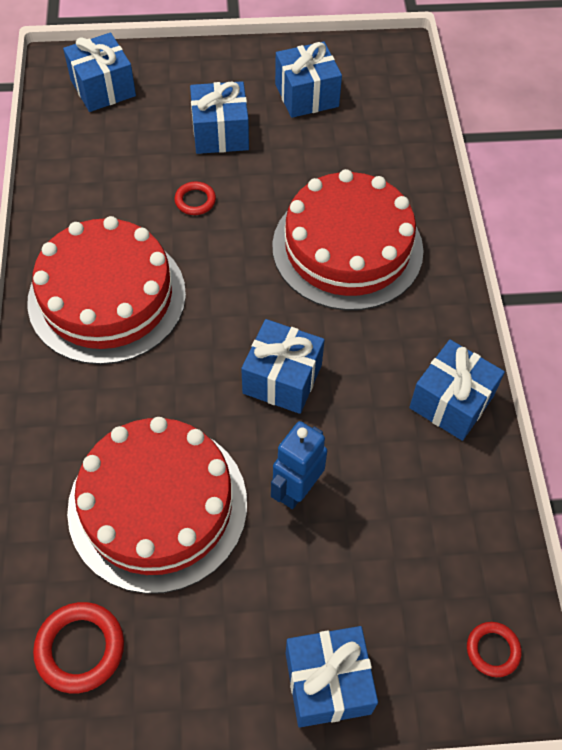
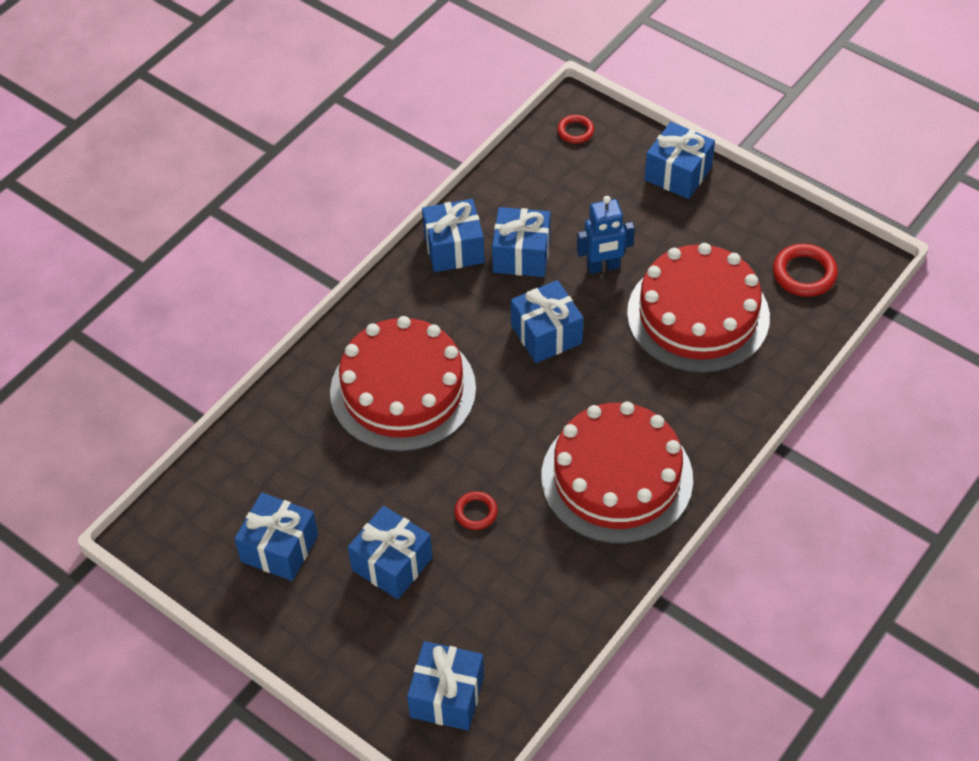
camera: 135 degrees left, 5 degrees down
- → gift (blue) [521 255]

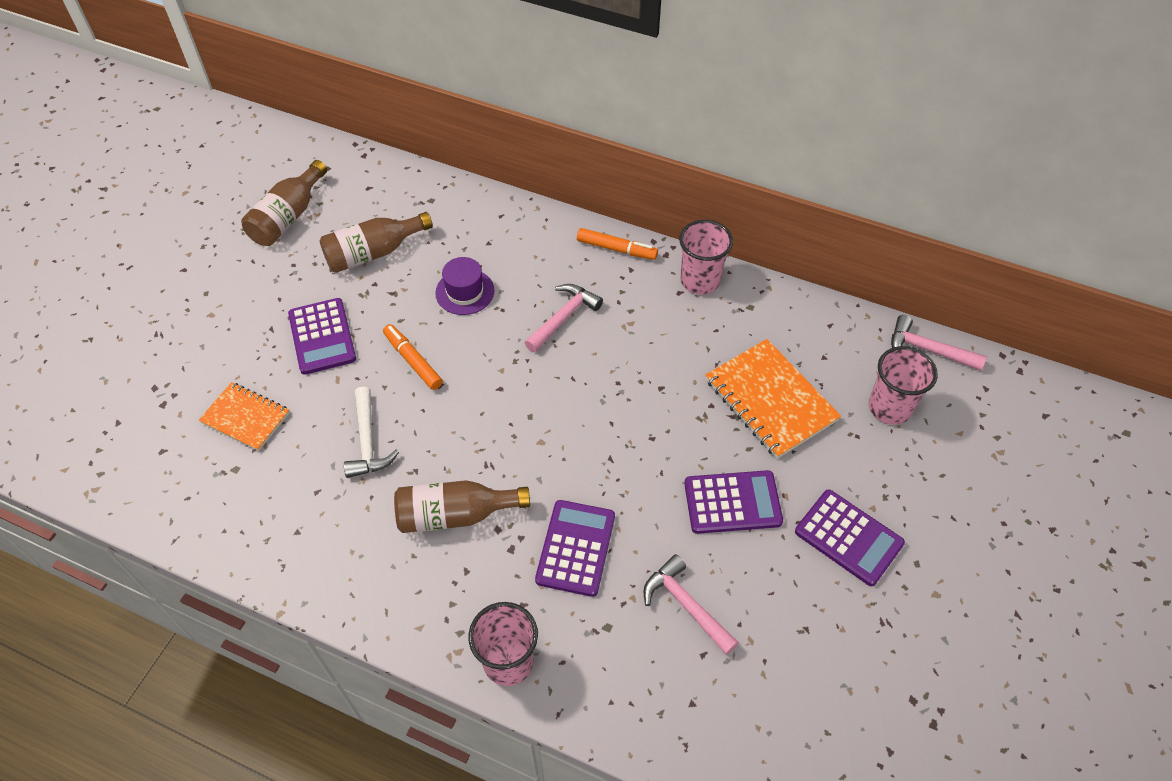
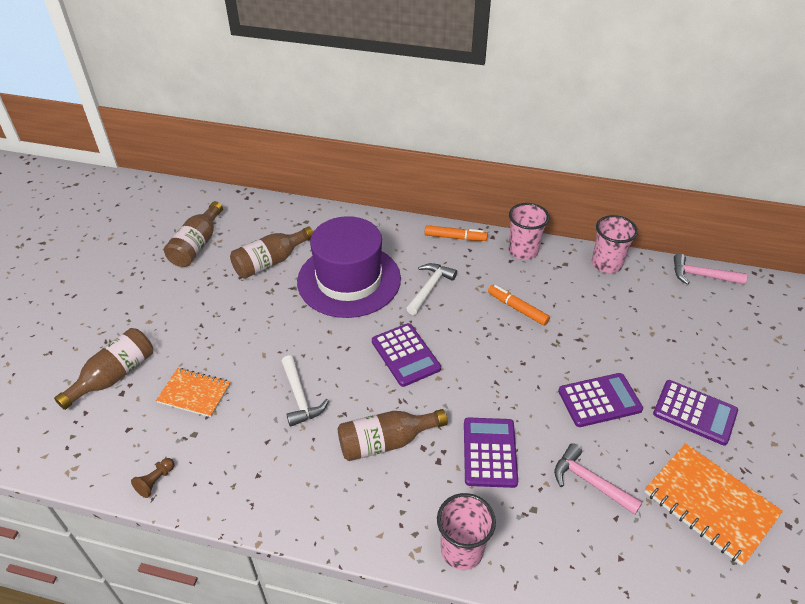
camera: 10 degrees left, 10 degrees down
hat (purple) [465 292] → hat (purple) [349 280], x2.26
hammer (pink) [564 317] → hammer (white) [430 288]
calculator (purple) [322 336] → calculator (purple) [405 355], shifted
marker (orange) [413 361] → marker (orange) [517 309], shifted
notebook (orange) [770 400] → notebook (orange) [710 504], shifted
cup (pink) [889 408] → cup (pink) [606 264], shifted
- → bottle (brown) [114 376]
- → pawn (brown) [155 481]

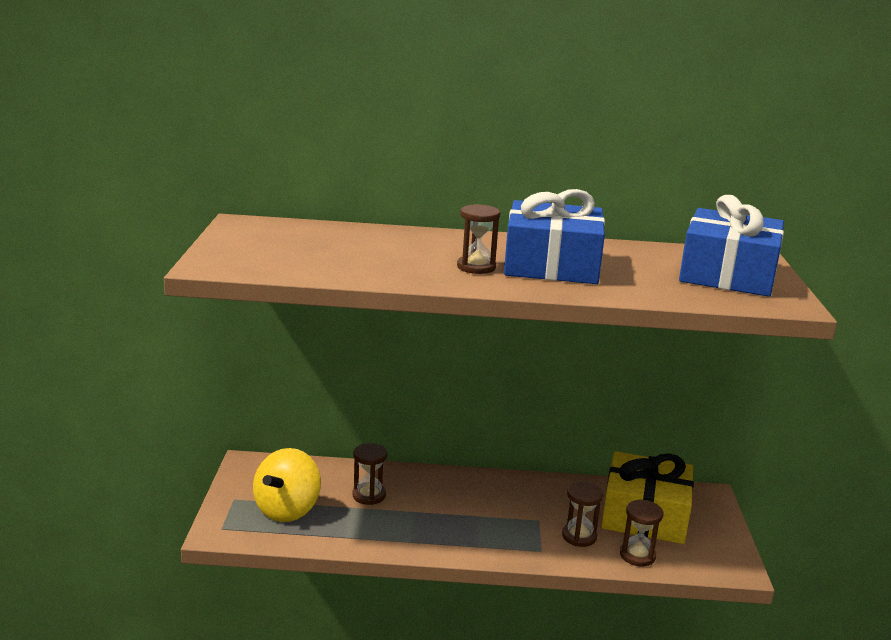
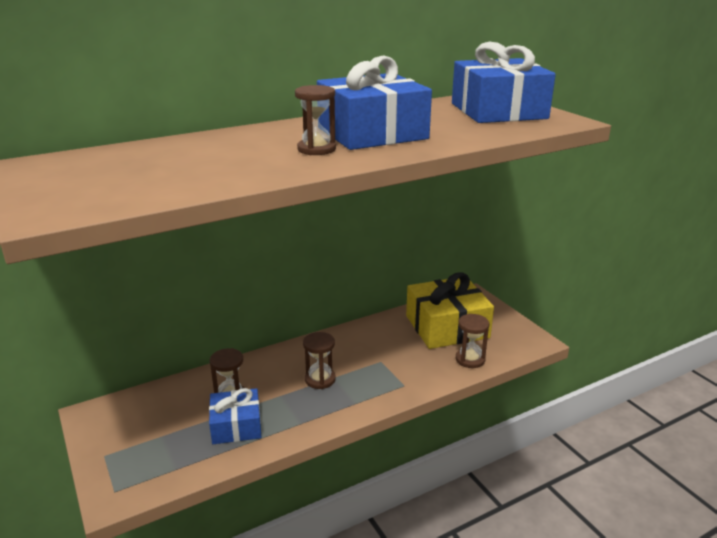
camera: 30 degrees left, 5 degrees up
spinning top (yellow) [287 510] → -
hourglass (brown) [579 536] → hourglass (brown) [320 379], shifted
- → gift (blue) [236 426]

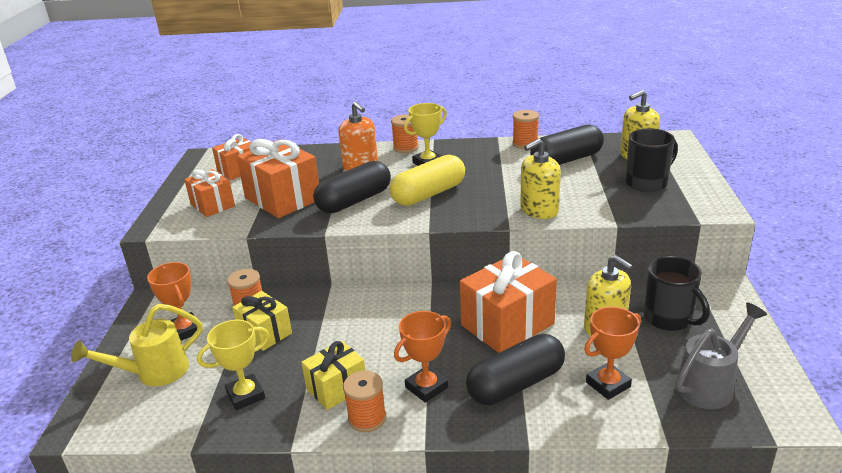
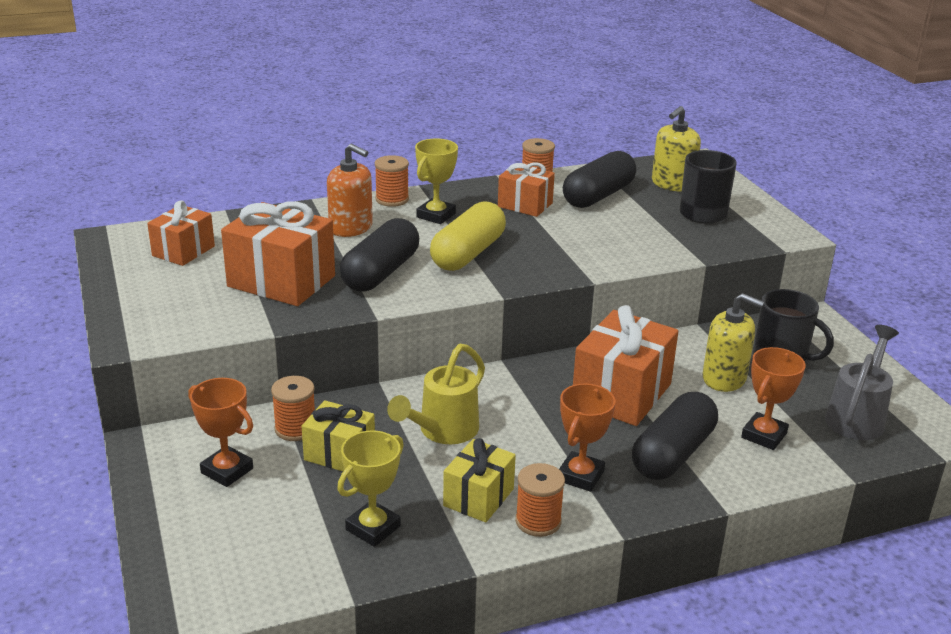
camera: 25 degrees left, 0 degrees up
soap dispenser (yellow) [539 210] → -
gift (orange) [212 205] → gift (orange) [525 205], shifted
watering can (yellow) [154 373] → watering can (yellow) [443 431], shifted

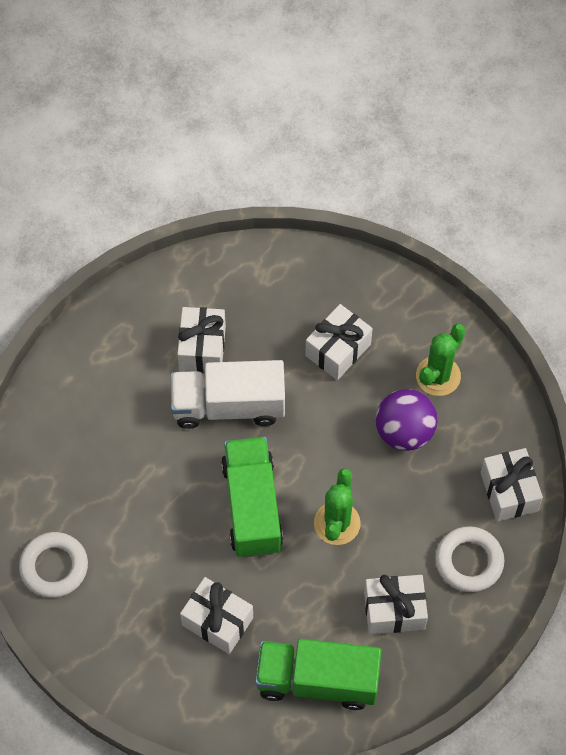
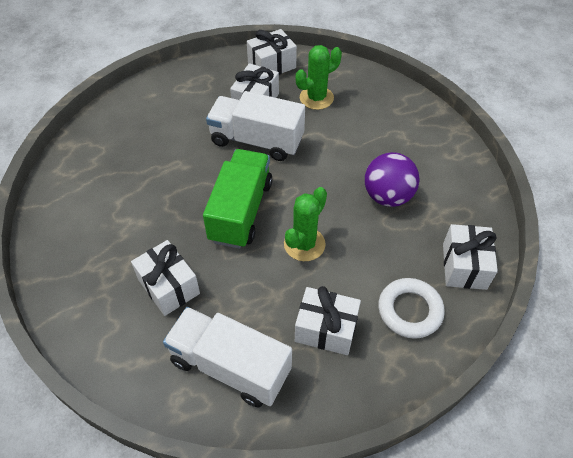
camera: 20 degrees right, 10 degrees down
gift (white) [338 350] → gift (white) [272 65], shifted
cactus (green) [438 376] → cactus (green) [316 98], shifted
ring (white) [54 567] → -
truck (green) [317 680] → truck (white) [230 366]

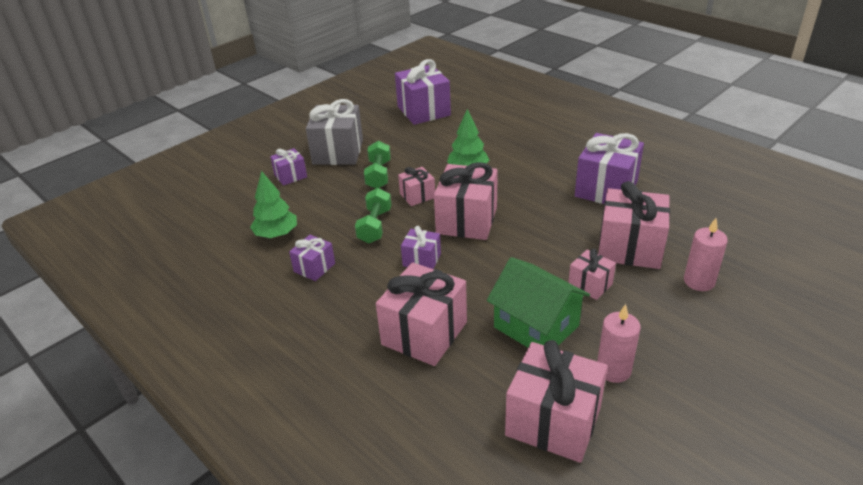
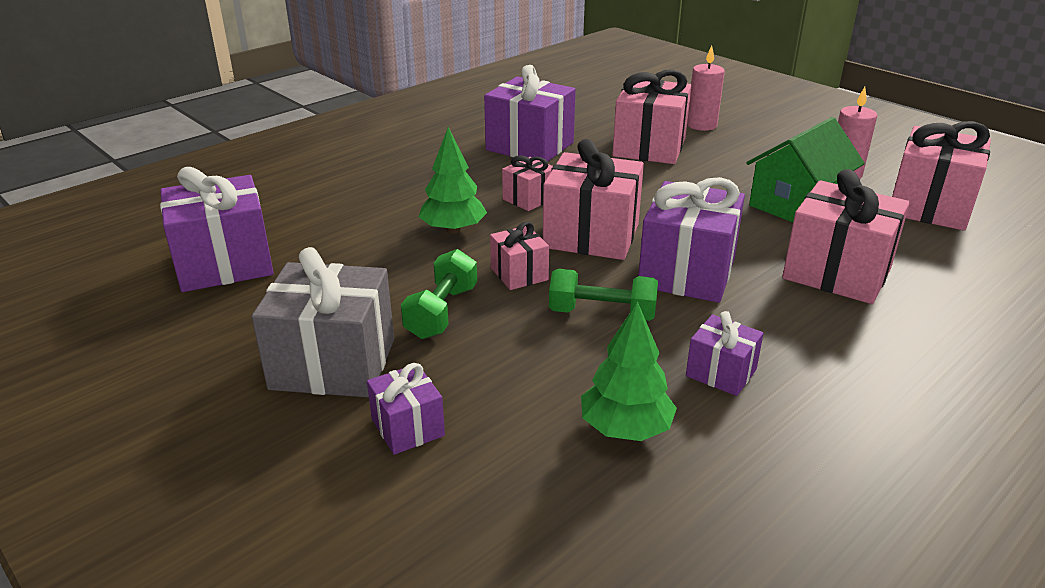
camera: 90 degrees left, 5 degrees down
dumbbell (green) [378 175] → dumbbell (green) [442 312], 75 degrees counterclockwise
gift (purple) [422 260] → gift (purple) [687 272], x1.90
gift (pink) [590 285] → gift (pink) [529 199], shifted

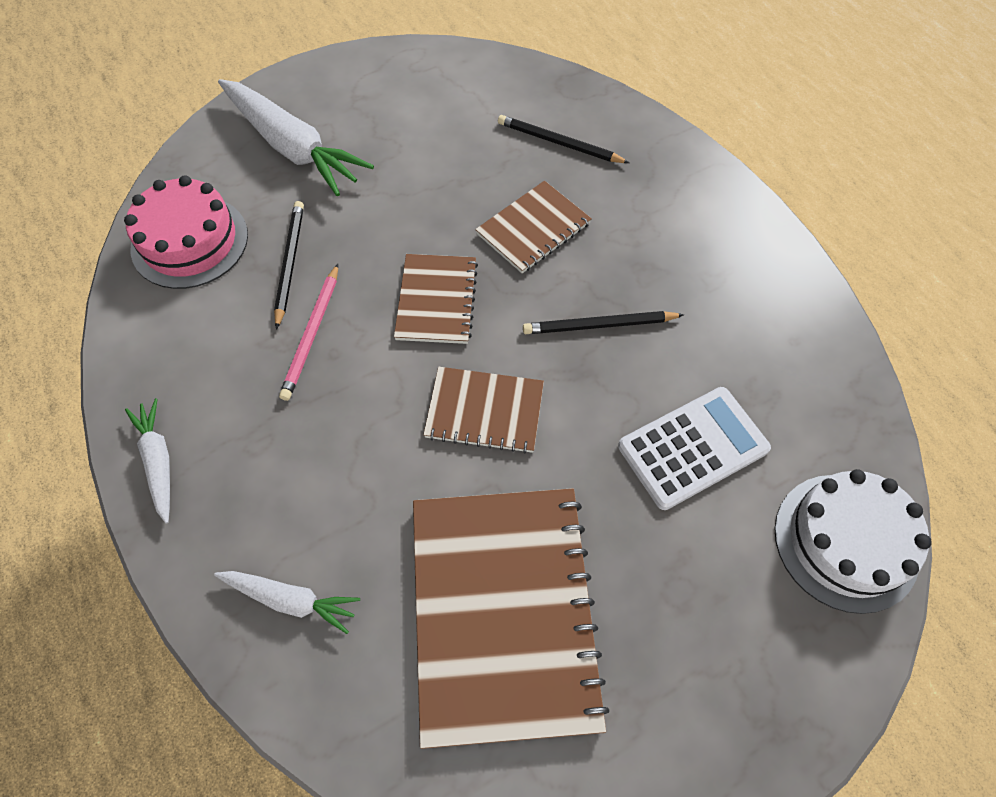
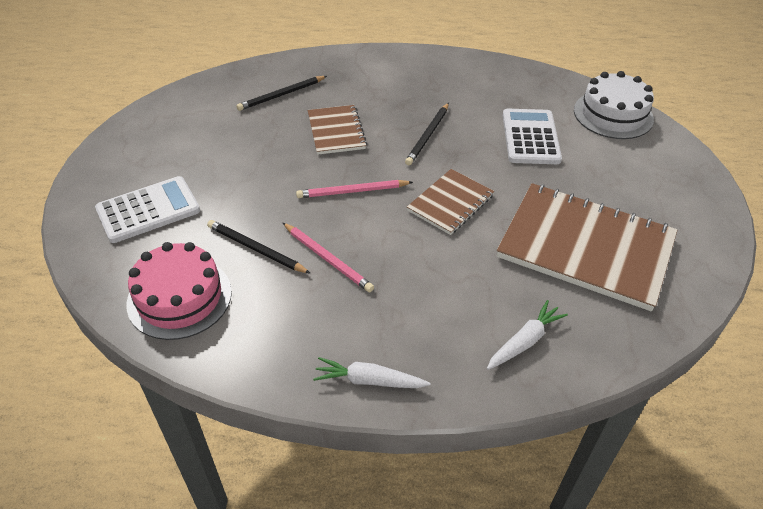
camera: 60 degrees left, 15 degrees down
carrot (white) [292 147] → calculator (white) [148 210]
notebook (brown) [436 300] → pencil (pink) [352 191]

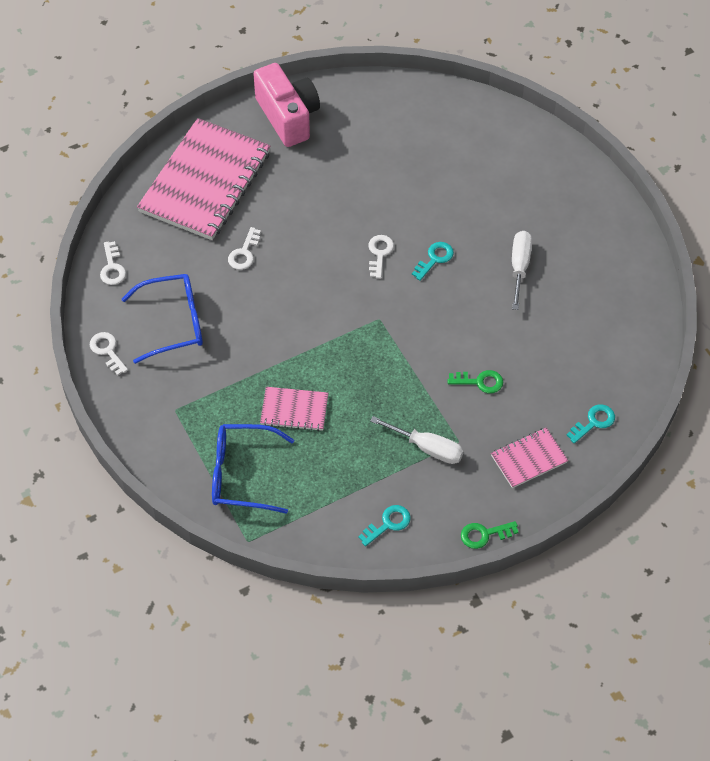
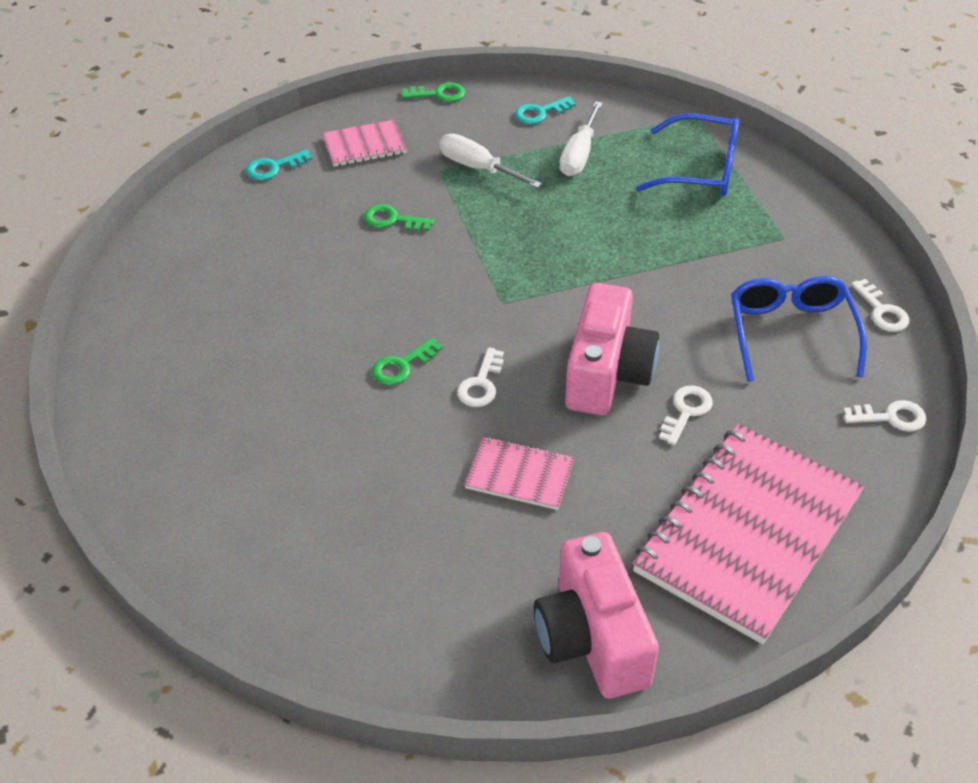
camera: 170 degrees left, 10 degrees down
screwdriver (white) [519 267] → screwdriver (white) [579 155], shifted
key (white) [112 267] → key (white) [891 417], 90 degrees clockwise
key (turquoise) [435 259] → key (green) [402 366]
glasses (blue) [174 323] → glasses (blue) [790 333], 90 degrees clockwise
notebook (pink) [294 410] → notebook (pink) [519 475], shifted
- → camera (pink) [607 373]

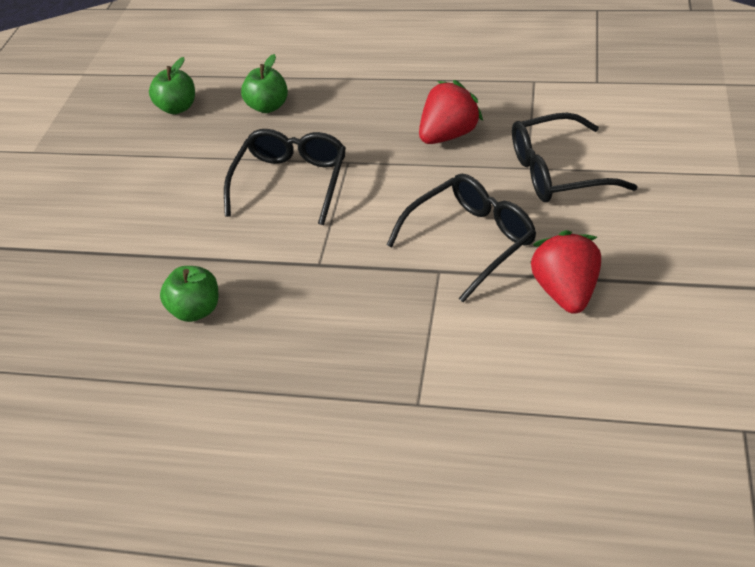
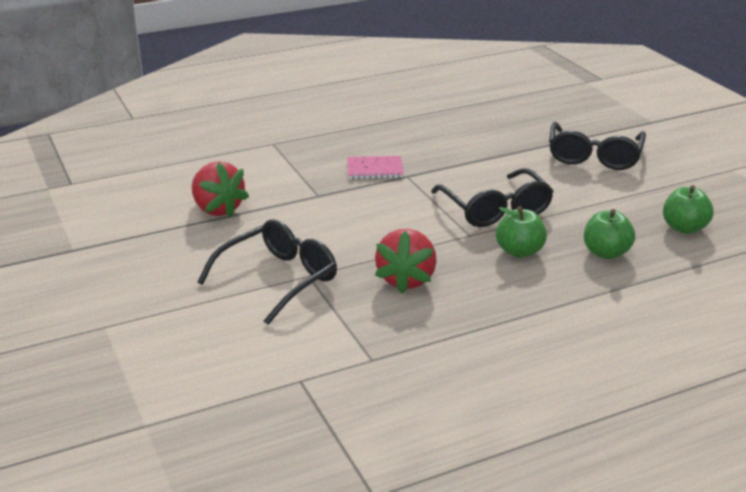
camera: 140 degrees right, 15 degrees down
glasses (black) [471 241] → glasses (black) [594 156], shifted
apple (green) [196 310] → apple (green) [519 251], shifted
- → notebook (pink) [375 169]

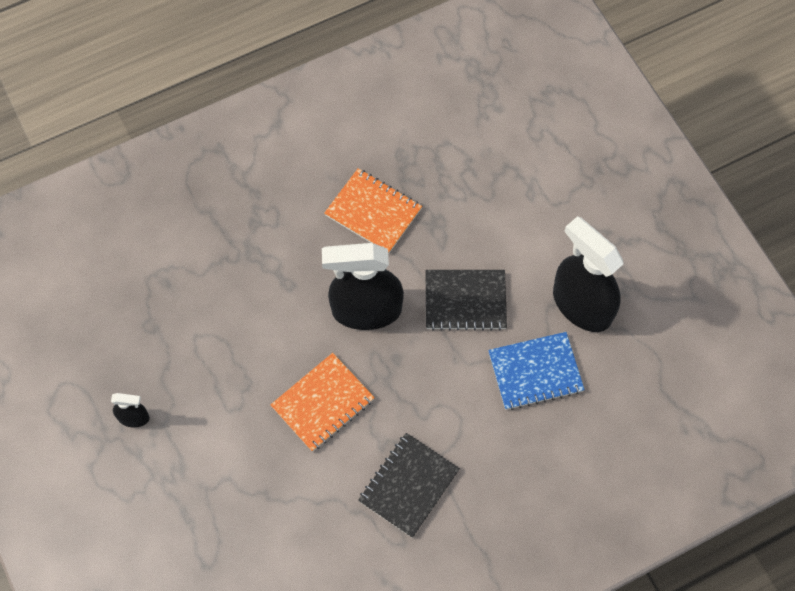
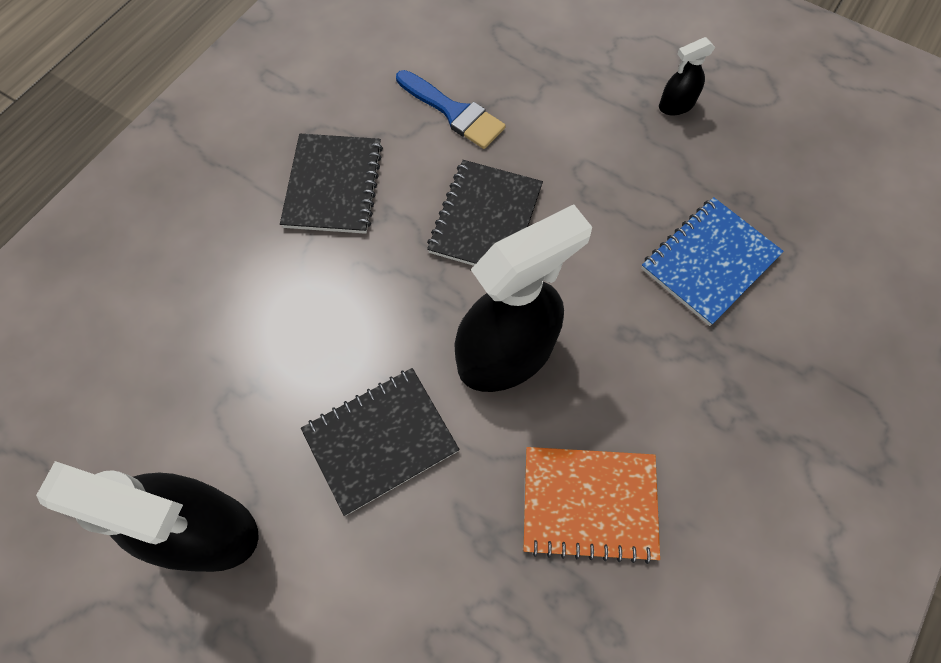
camera: 150 degrees right, 0 degrees up
notebook (blue) [535 372] → notebook (blue) [709 262], shifted
notebook (orange) [322 403] → notebook (black) [485 219]
- → brush (blue) [454 112]

